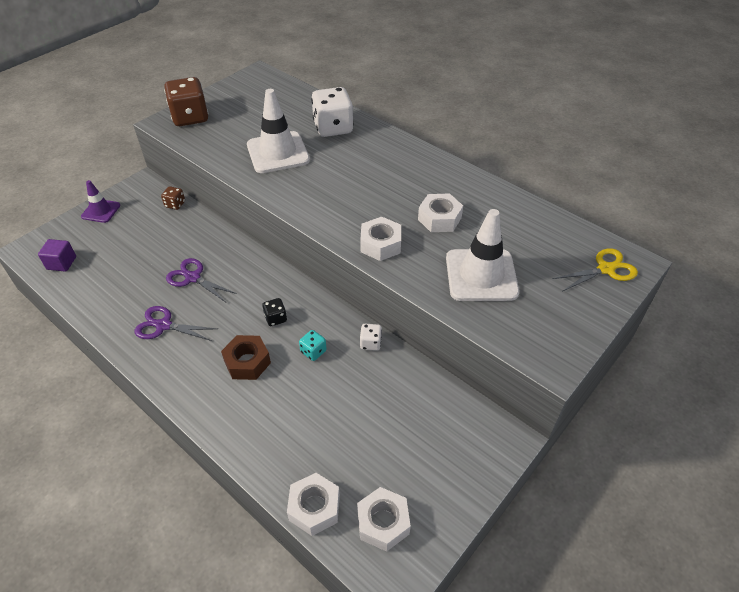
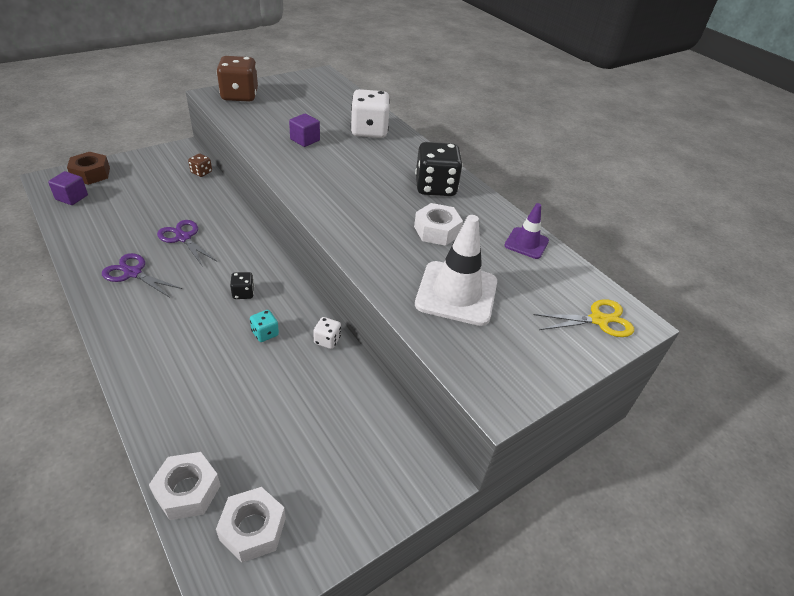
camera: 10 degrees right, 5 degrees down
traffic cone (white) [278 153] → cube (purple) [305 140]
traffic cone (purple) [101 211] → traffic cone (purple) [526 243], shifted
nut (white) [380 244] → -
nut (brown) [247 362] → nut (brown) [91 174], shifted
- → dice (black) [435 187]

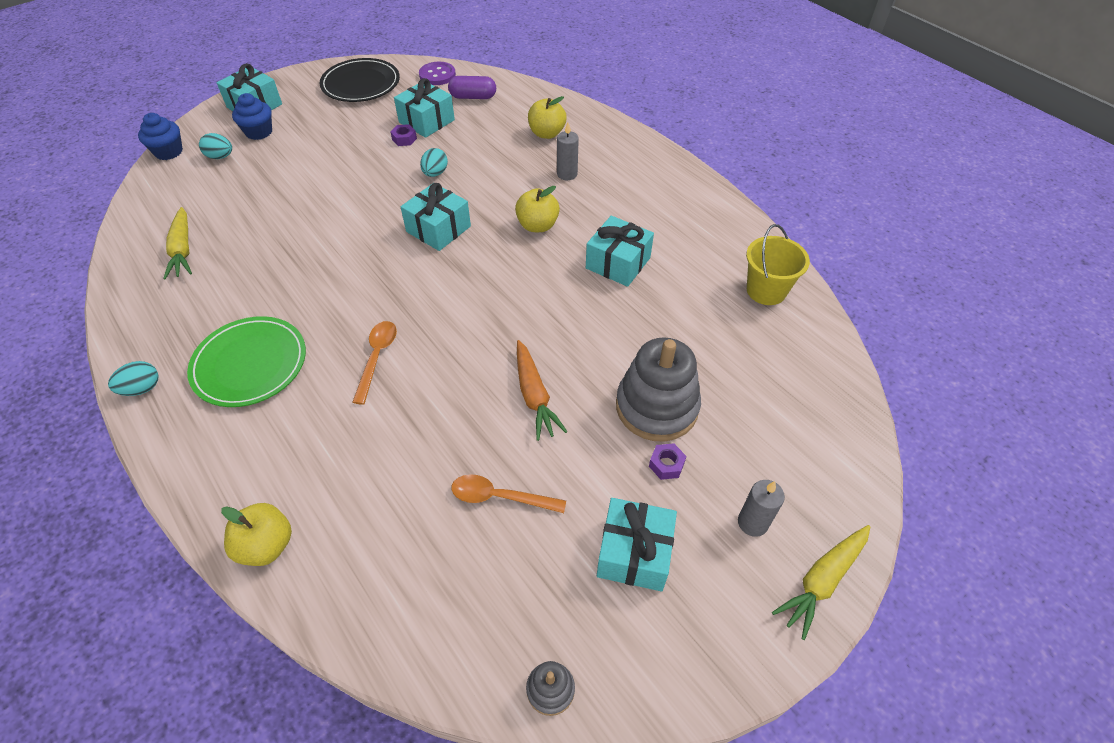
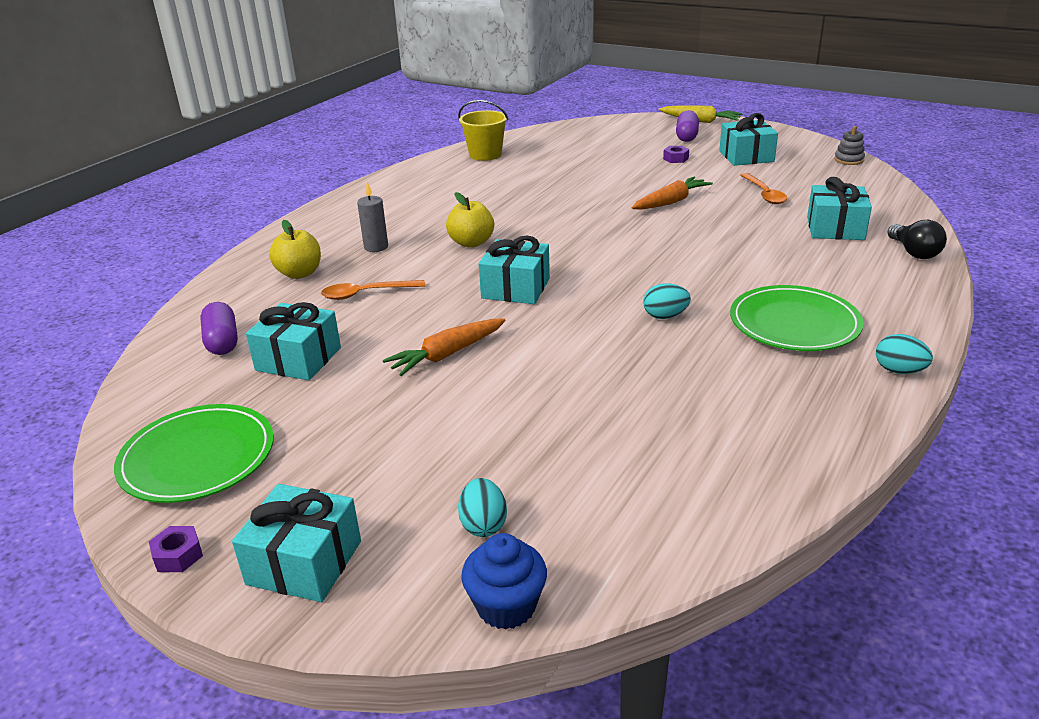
camera: 110 degrees left, 20 degrees down
plate (black) [361 84] → plate (green) [197 458]
button (purple) [437 75] → -
cupcake (blue) [259 132] → -
nut (purple) [404 139] → nut (purple) [178 555], shifted
egg (turquoise) [435 173] → egg (turquoise) [665 316], shifted
carrot (yellow) [183 250] → -
gift (turquoise) [618 263] → gift (turquoise) [835 228], shifted
spoon (orange) [377 358] → spoon (orange) [366 294], shifted
stacking toy (grey) [656 407] → -
candle (grey) [752 522] → capsule (purple) [686 136]
apple (yellow) [266 545] → light bulb (black) [914 252]
- → carrot (orange) [447 355]

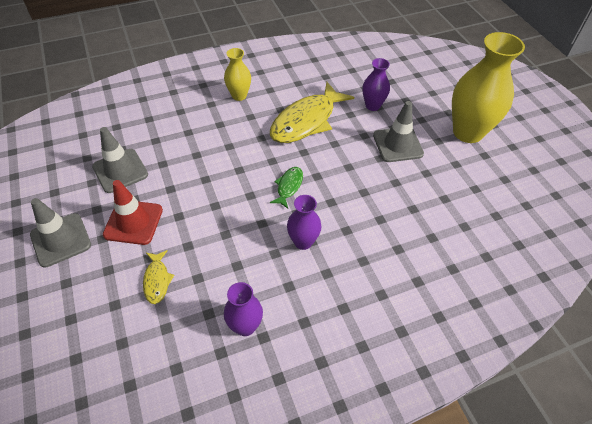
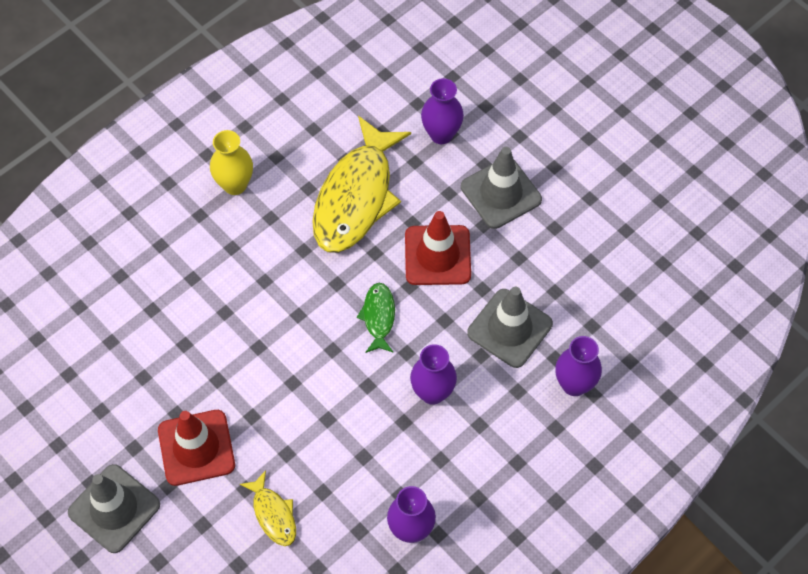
camera: 20 degrees left, 10 degrees up
vase (yellow) [467 132] → -
traffic cone (grey) [120 171] → traffic cone (grey) [509 328], shifted
- → traffic cone (red) [437 255]
- → vase (purple) [574 384]

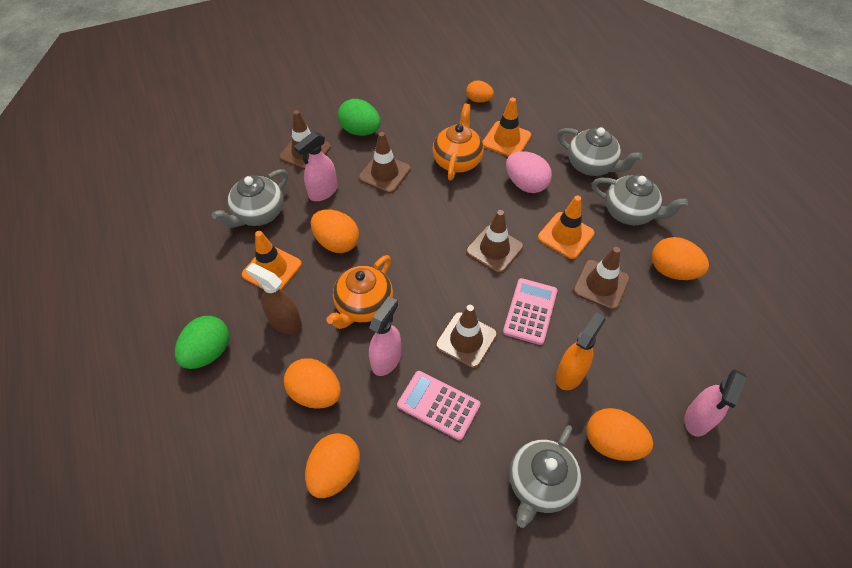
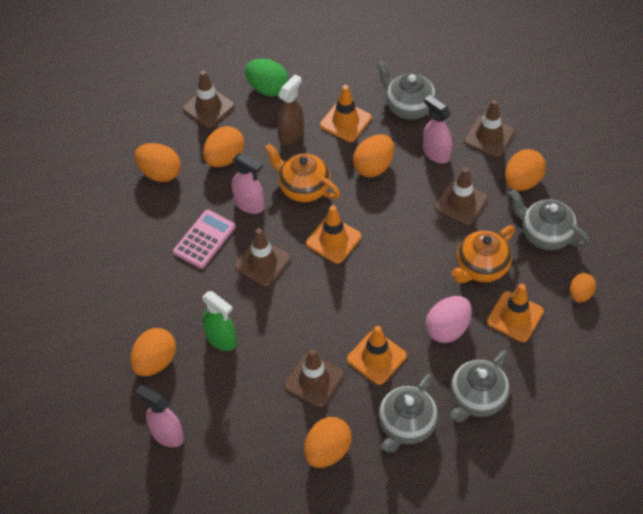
camera: 95 degrees right, 0 degrees up
egg (green) [360 131] → egg (orange) [522 181]
teapot (orange) [457 160] → teapot (orange) [481 267], 120 degrees clockwise
traffic cone (brown) [494 249] → traffic cone (brown) [208 107], shifted
calculator (pink) [530 311] → -
spray bottle (orange) [570 374] → spray bottle (green) [221 339]
teapot (grey) [540 484] → teapot (grey) [545 234], shifted
- → traffic cone (orange) [333 240]

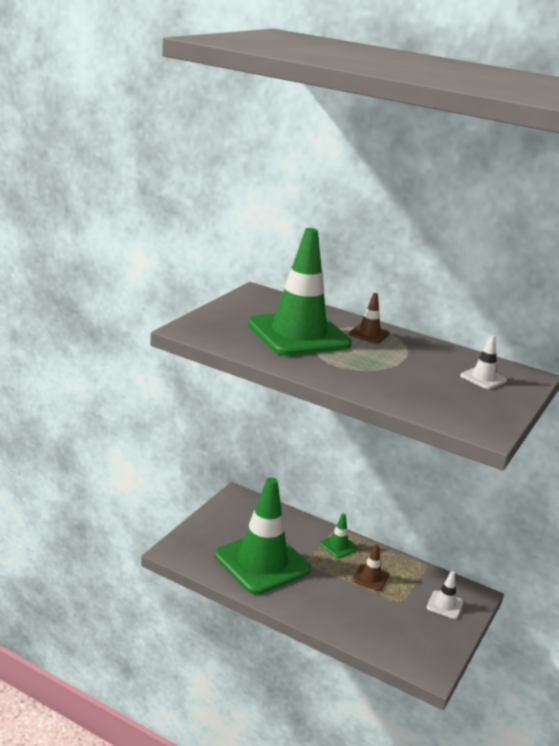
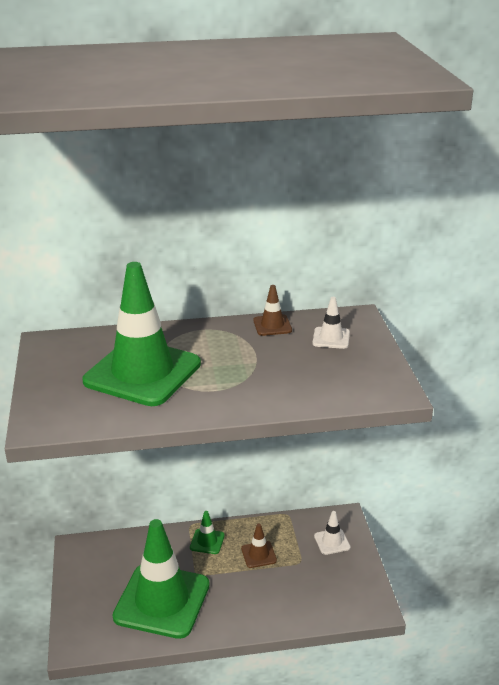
camera: 35 degrees left, 5 degrees up
traffic cone (brown) [369 334] → traffic cone (brown) [272 325], shifted

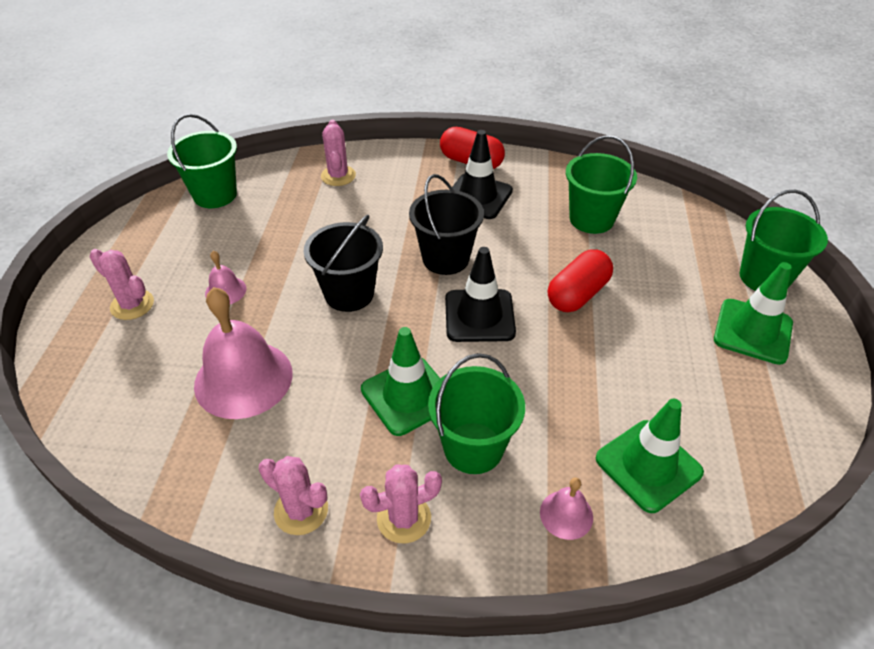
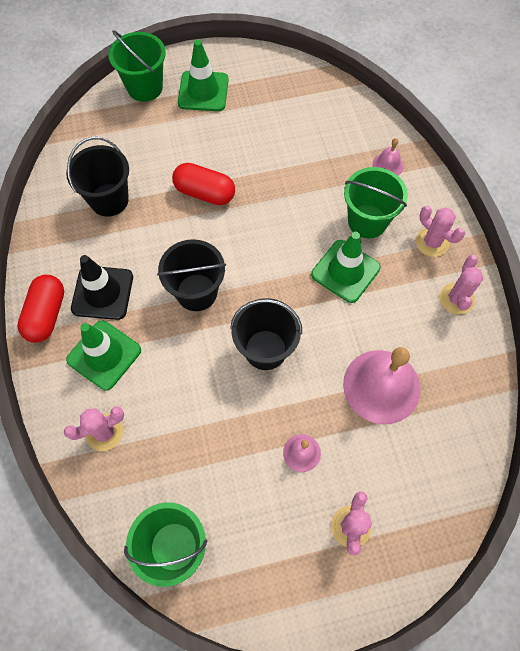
camera: 110 degrees left, 20 degrees up
bucket (green) [591 219] → bucket (black) [109 200]
traffic cone (black) [479 316] → -
traffic cone (green) [648 465] → traffic cone (green) [104 355], shifted

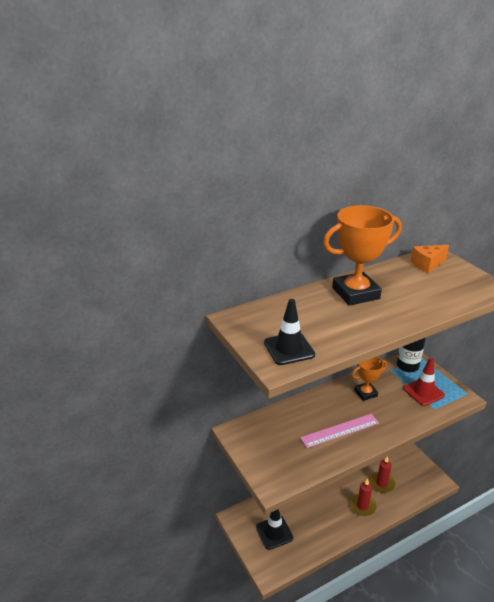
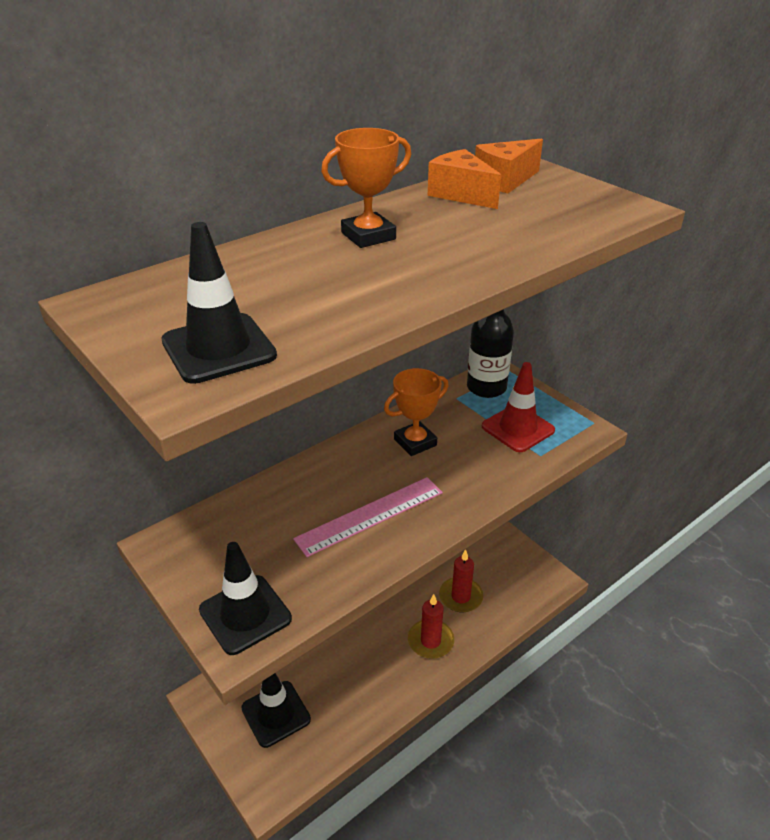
camera: 10 degrees left, 5 degrees up
trophy (orange) [355 293] → trophy (orange) [368 236], x0.56
- → cheese (orange) [461 194]
- → traffic cone (black) [245 614]

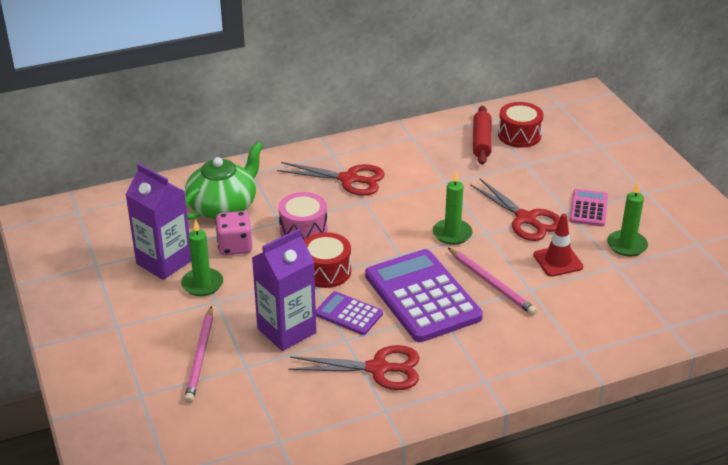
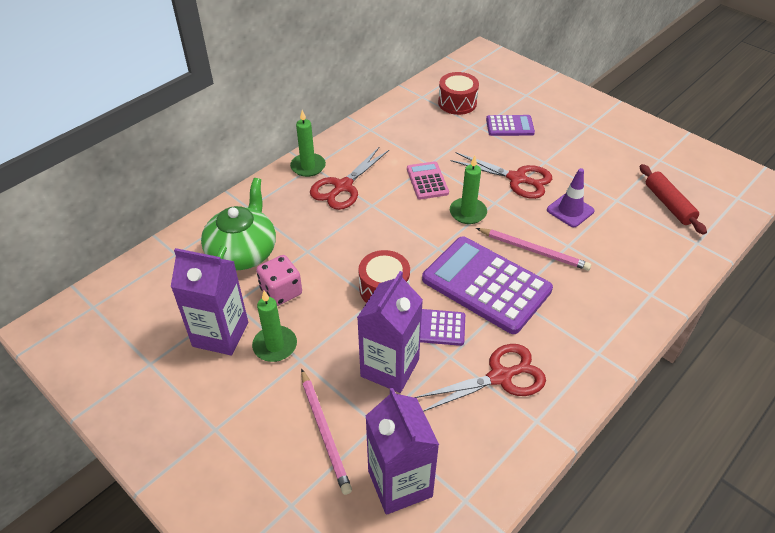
camera: 25 degrees left, 10 degrees up
rolling pin (red) [481 141] → rolling pin (red) [668 204], shifted
scissors (red) [349 179] → scissors (red) [343 187], 135 degrees clockwise
candle (green) [627 245] → candle (green) [308 166], shifted
calculator (pink) [588 208] → calculator (pink) [427 181], shifted
drum (pink) [303 229] → -
traffic cone (red) [558 261] → traffic cone (purple) [570 210]
- → calculator (purple) [509 126]
- → carton (purple) [400 483]

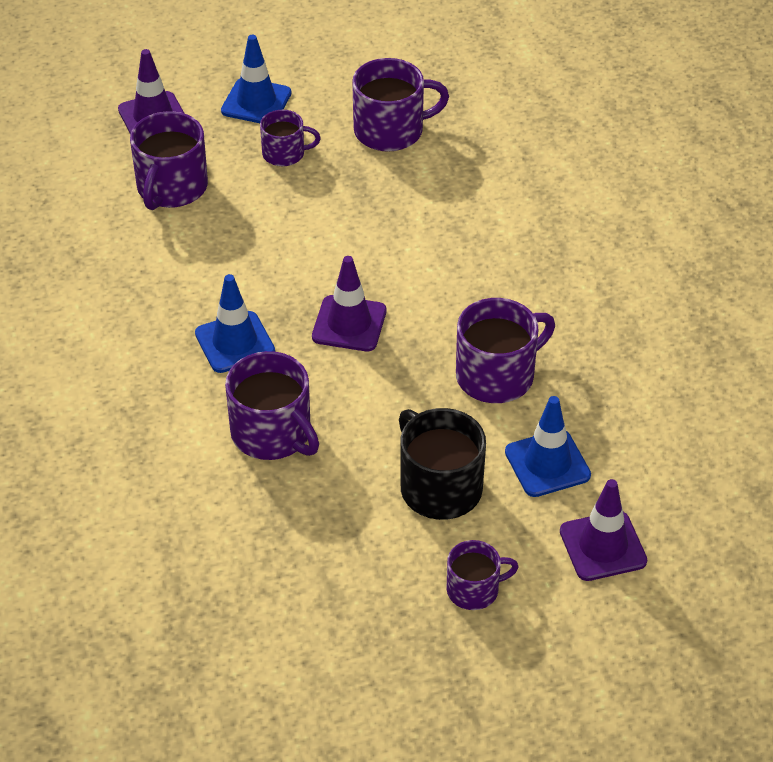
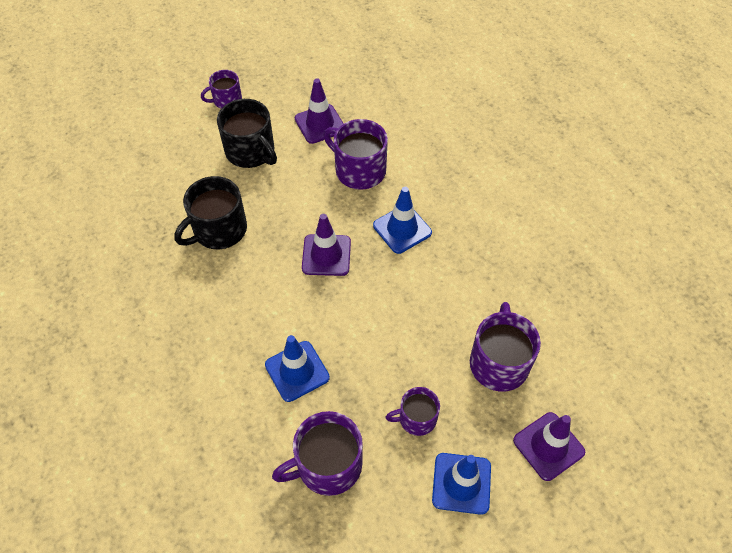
camera: 170 degrees right, 10 degrees up
mug (purple) [497 375] → mug (black) [219 230]
traffic cone (blue) [547 464] → traffic cone (blue) [297 371], shifted
traffic cone (purple) [603 546] → traffic cone (purple) [320 124], shifted

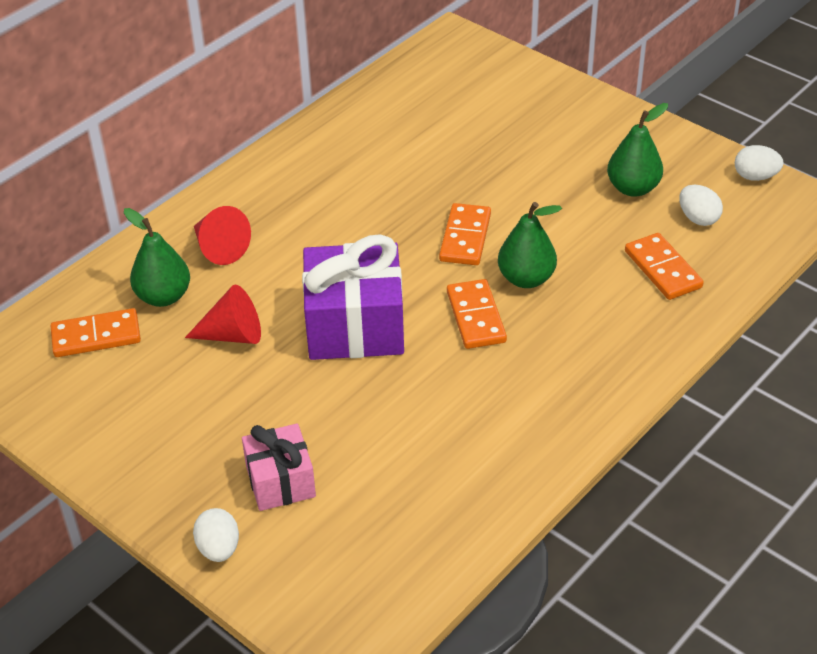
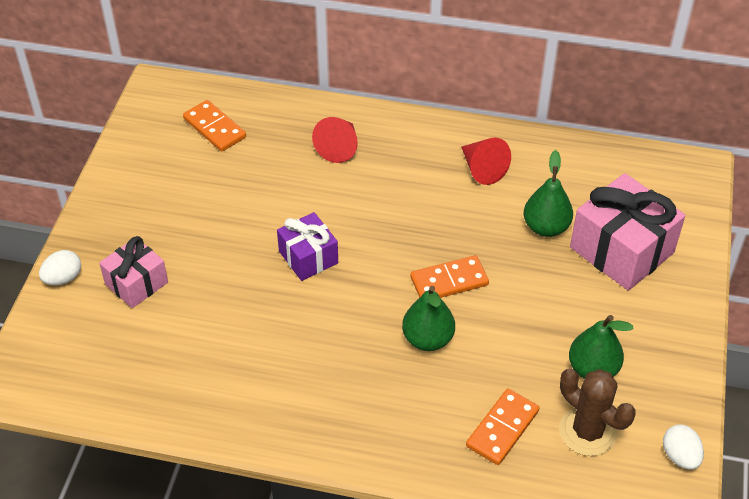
camera: 60 degrees right, 5 degrees up
egg (white) [698 218] → cactus (brown) [587 431]
pear (green) [163 296] → pear (green) [546 227], shifted
gift (purple) [355 326] → gift (purple) [308 257], x0.59
domino (orange) [476 317] → -
cone (red) [233 335] → cone (red) [482 169], shifted
- → gift (pink) [621 250]

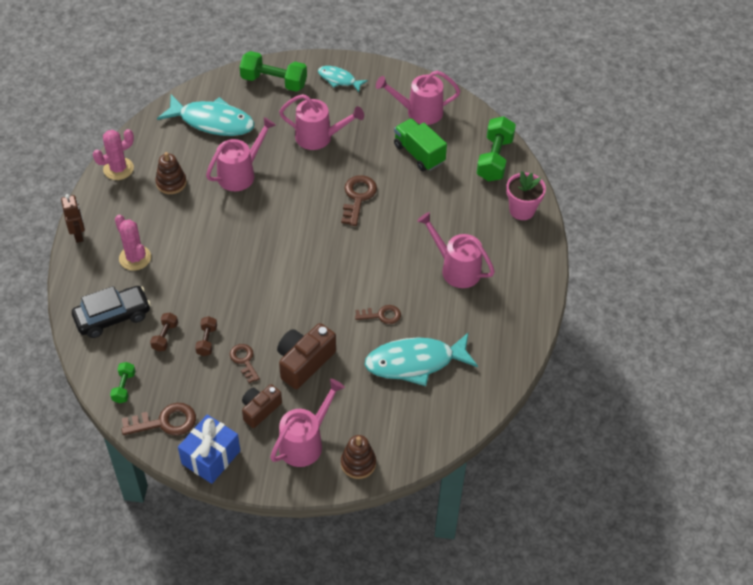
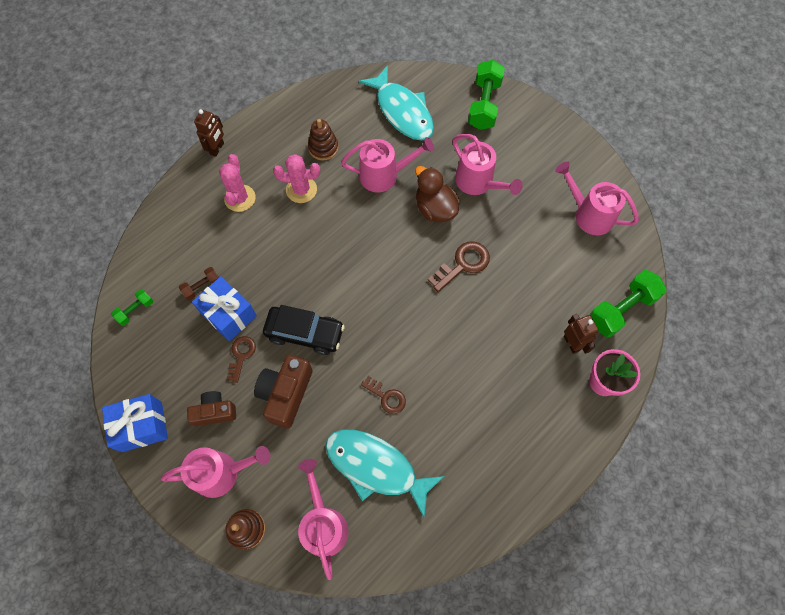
camera: 40 degrees right, 15 degrees up
dumbbell (green) [274 81] → dumbbell (green) [484 104], 45 degrees clockwise
fish (turquoise) [339 79] → -
truck (green) [419 154] → -
cactus (pink) [118 169] → cactus (pink) [301 190], shifted
watering can (pink) [455 268] → watering can (pink) [323 523], shifted
car (black) [113 317] → car (black) [305 333], shifted
dumbbell (brown) [207 341] → gift (blue) [229 314]
camera (brown) [304 362] → camera (brown) [286 394], 60 degrees counterclockwise
key (brown) [165 422] → -
- → duck (brown) [435 208]
- → robot (brown) [571 343]

